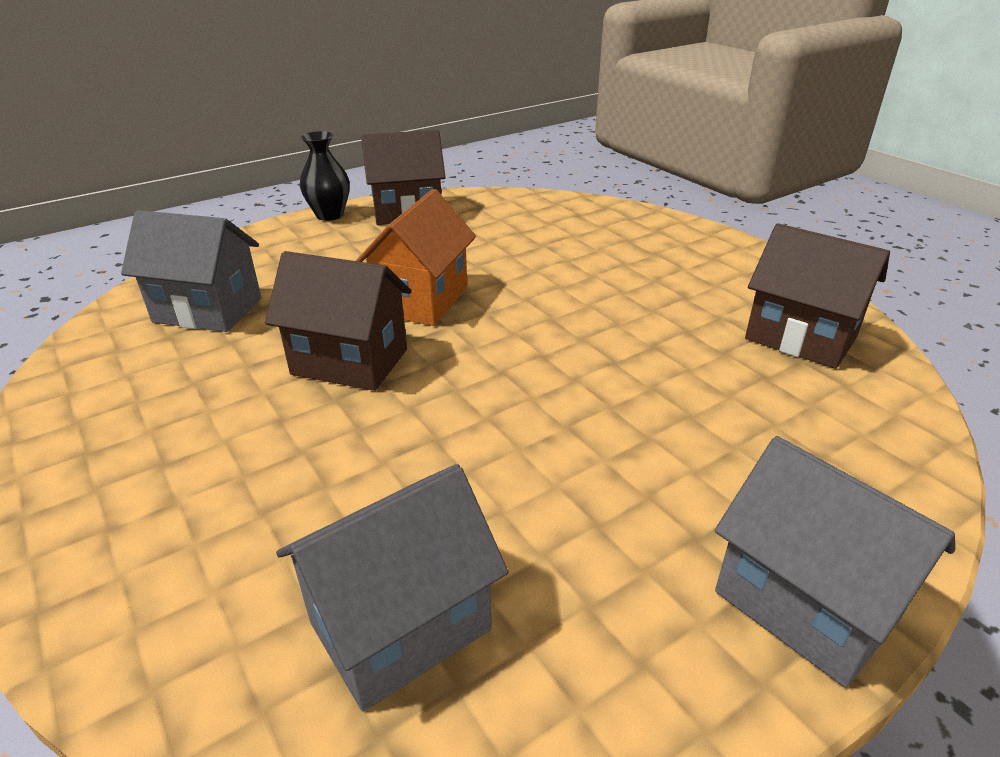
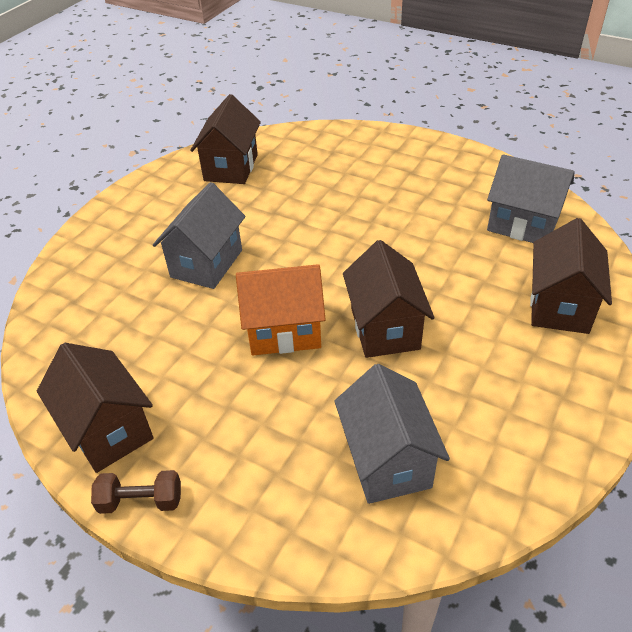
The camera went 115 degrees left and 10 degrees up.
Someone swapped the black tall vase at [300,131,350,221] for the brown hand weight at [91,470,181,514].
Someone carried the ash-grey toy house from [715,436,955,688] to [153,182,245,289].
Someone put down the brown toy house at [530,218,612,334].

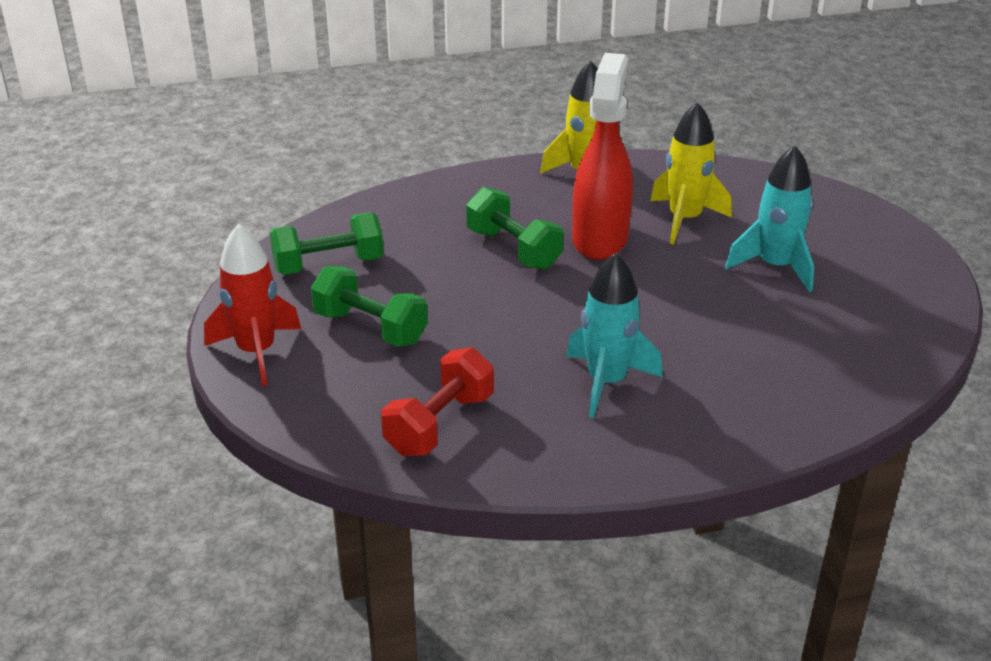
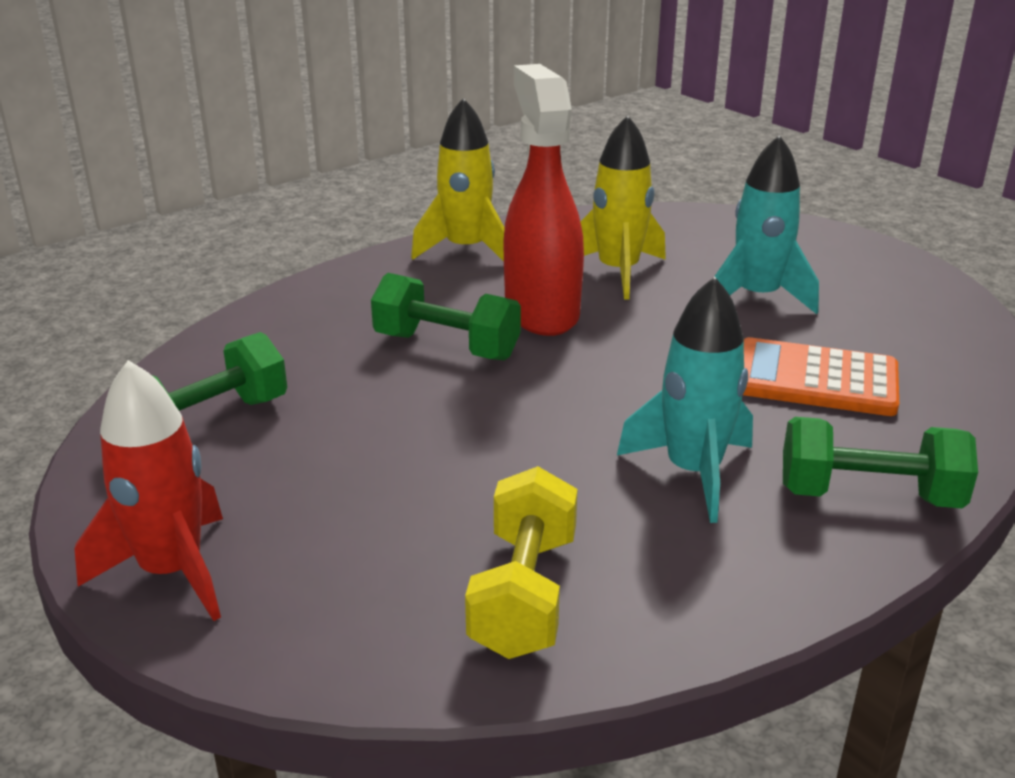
The camera went 25 degrees left and 5 degrees down.
Someone carried the leaf-green hand weight from [311,266,428,346] to [783,417,978,508].
Someone repainted the scarlet hand weight at [381,347,494,456], which became the yellow hand weight at [465,466,578,659].
Someone put down the orange pocket calculator at [743,337,899,416].

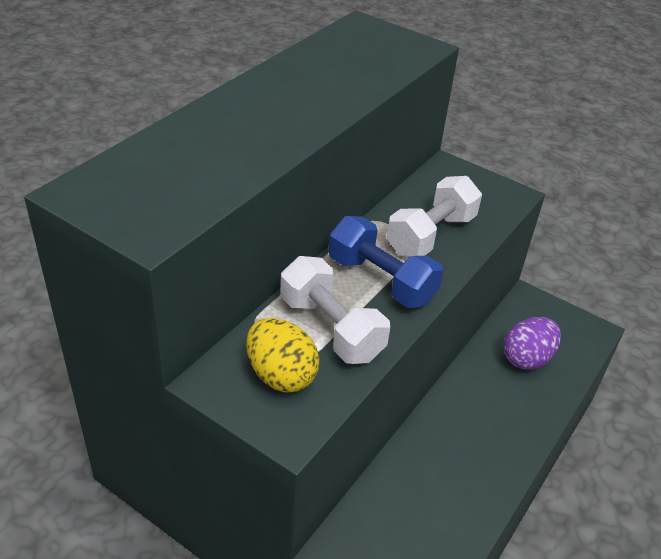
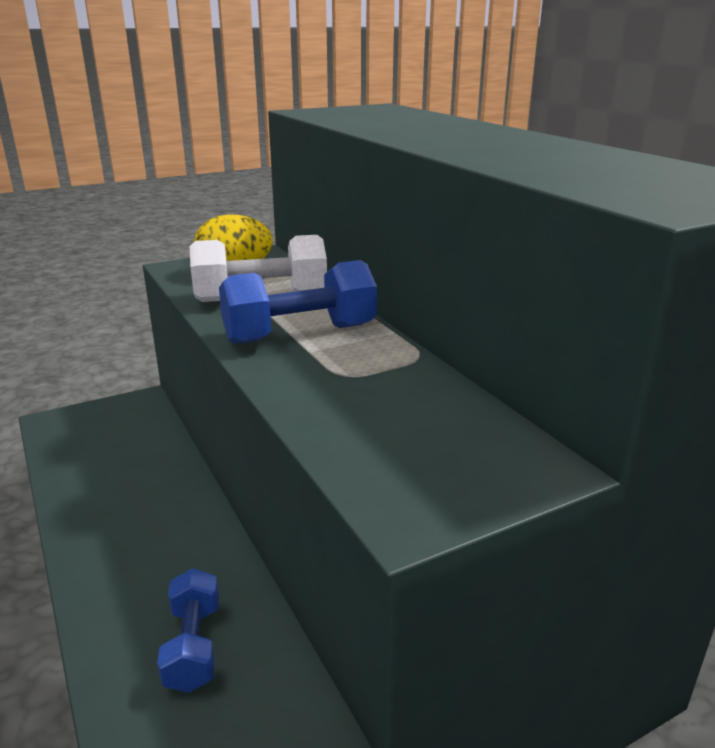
The camera went 120 degrees right and 15 degrees down.
Someone took away the pure white hand weight at [387,176,482,257].
Someone swapped the purple egg shape at [504,317,561,370] for the royal blue hand weight at [157,568,219,693].

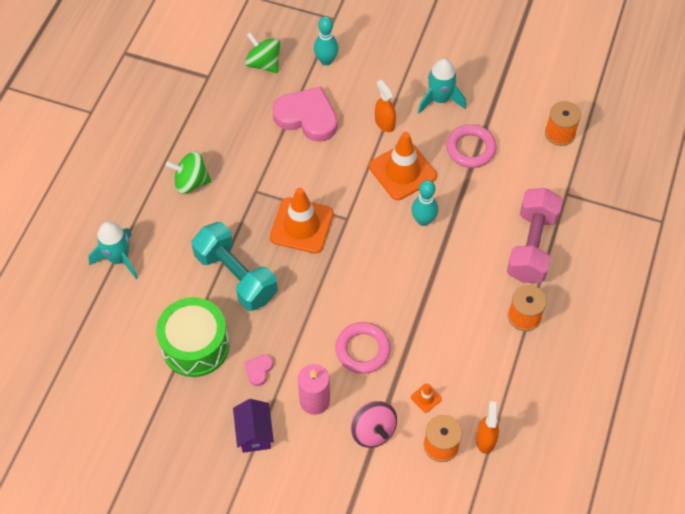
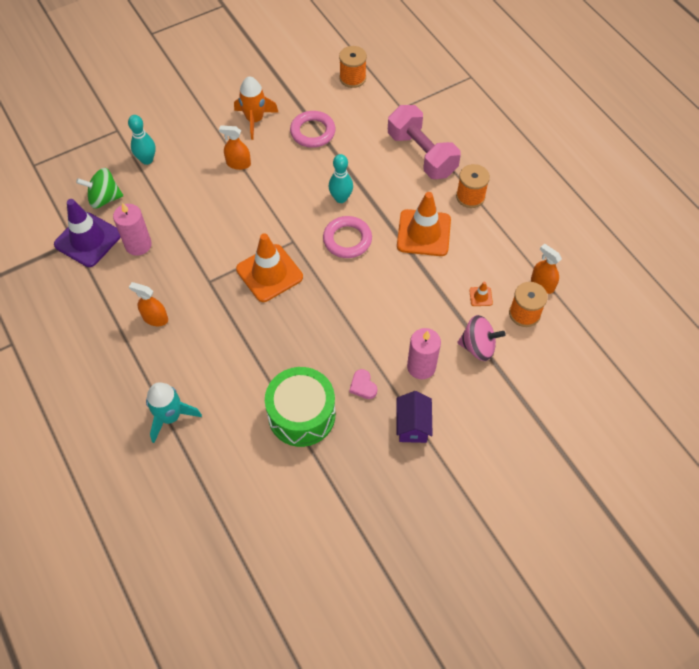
The camera went 50 degrees left and 0 degrees up.
Someone repainted the turquoise rocket at [418,59,466,114], which became the orange rocket at [234,76,279,140].
Someone took away the rosy love heart at [272,87,337,142].
Someone carried the orange traffic cone from [369,132,437,200] to [397,192,451,256].
Someone swapped the leaf-green whirligig at [166,151,211,194] for the orange spray bottle at [129,282,168,326].
Someone took away the turquoise hand weight at [191,222,278,311].
Someone carried the rosy torus from [335,322,391,374] to [323,216,372,258].
Someone rotated the purple toy house at [233,399,274,453] by 60 degrees clockwise.
Someone put down the purple traffic cone at [54,199,121,267].
Someone put down the rosy candle at [113,202,152,256].

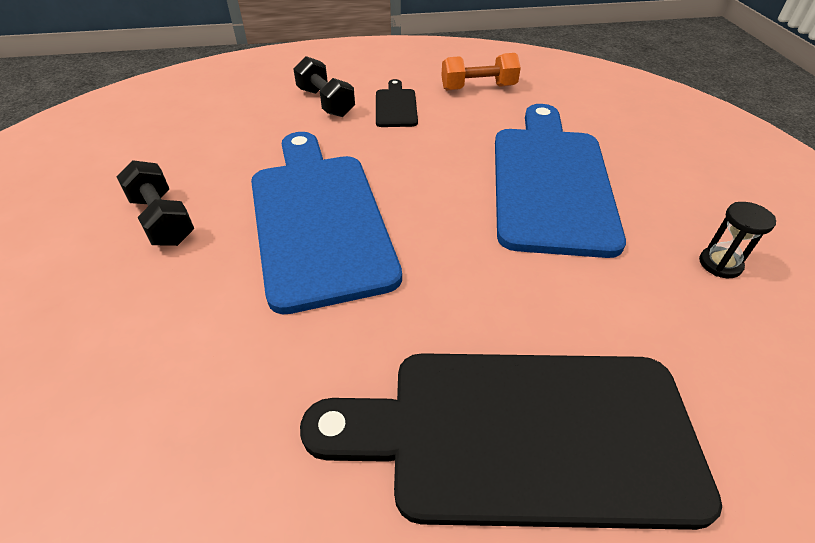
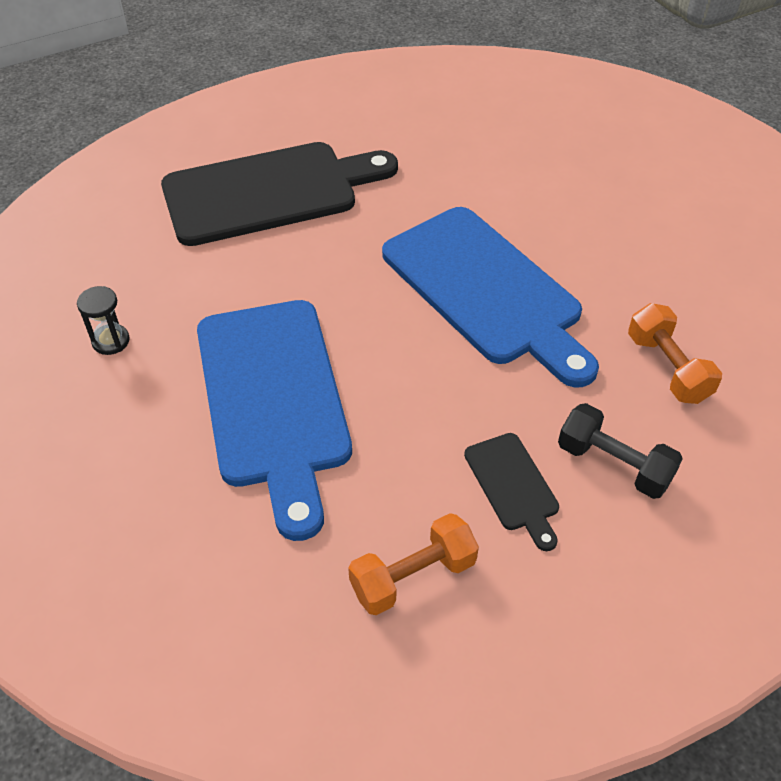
The camera went 160 degrees right and 5 degrees up.
Someone took away the black hand weight at [117,160,194,246].
Someone put down the orange hand weight at [628,303,722,404].

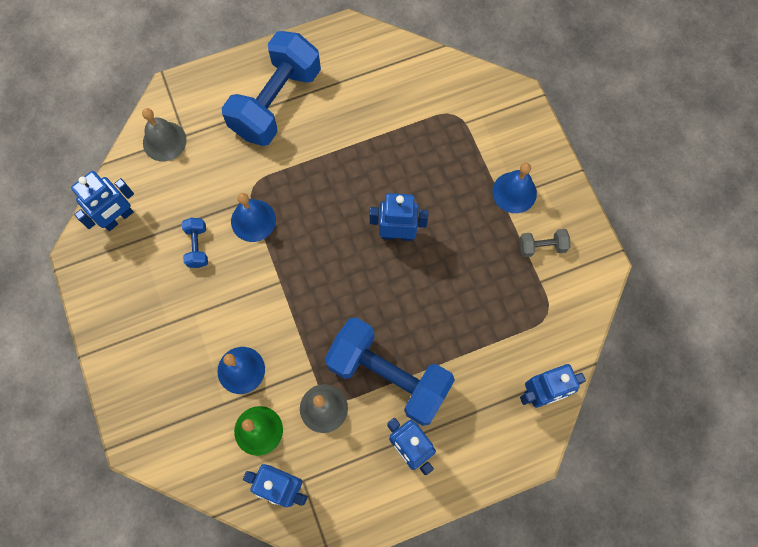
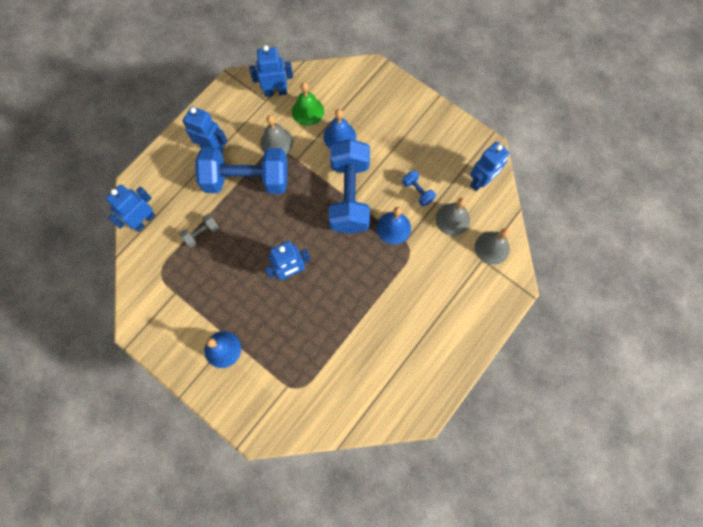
The camera went 150 degrees right and 0 degrees up.
Someone carried the royal blue hand weight from [222,31,321,146] to [329,139,370,234].
Someone rotated the royal blue toy robot at [71,171,134,231] by 150 degrees counterclockwise.
Someone carried the ash-grey hand weight from [519,229,570,257] to [180,214,219,248].
Someone put down the ash-grey bell at [436,198,470,236].

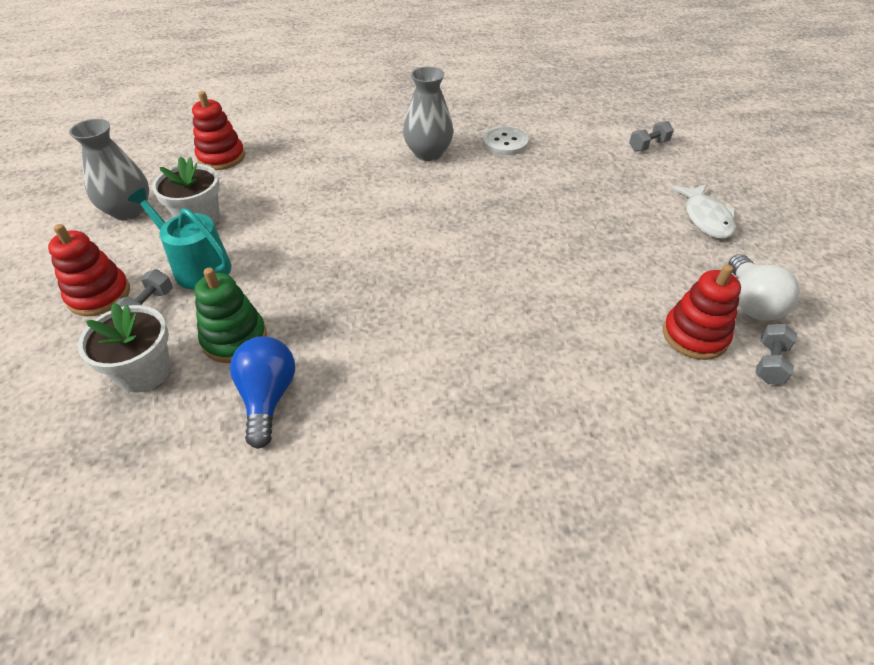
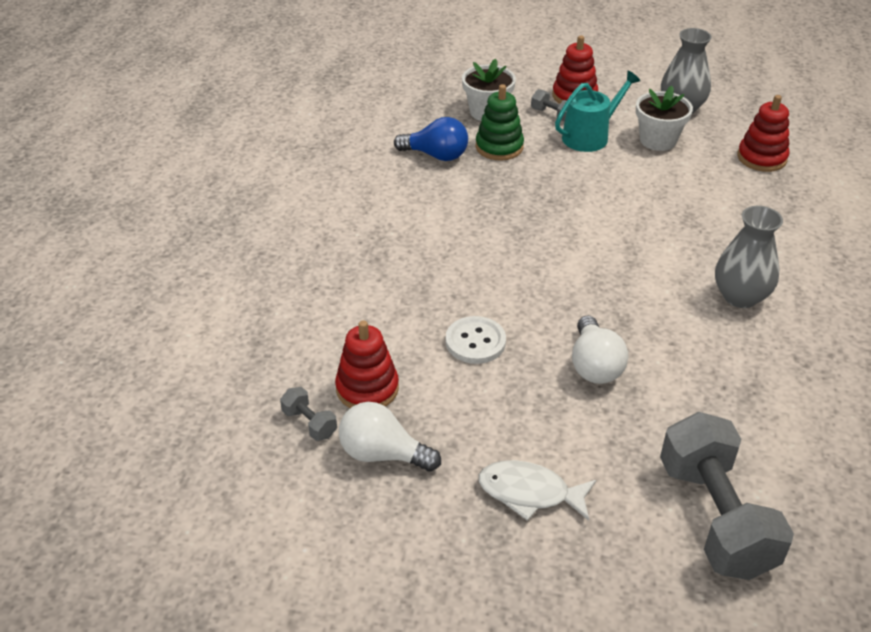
The camera went 110 degrees right and 5 degrees down.
Someone scaled the ash-grey hand weight at [629,121,674,152] by 2.38.
Someone carried the pure white button from [482,126,528,155] to [446,316,506,364].
Someone put down the pure white lightbulb at [572,315,628,384].

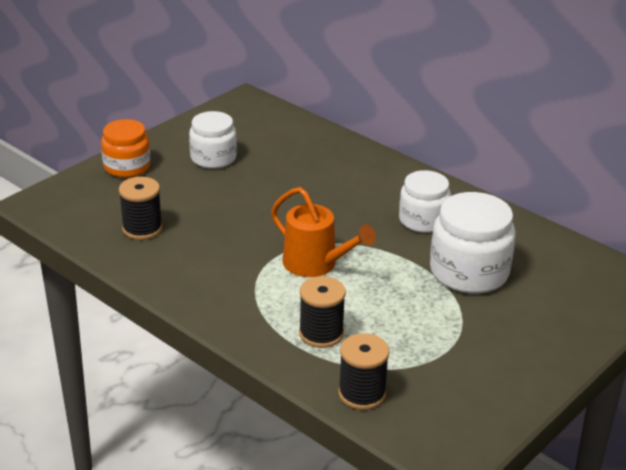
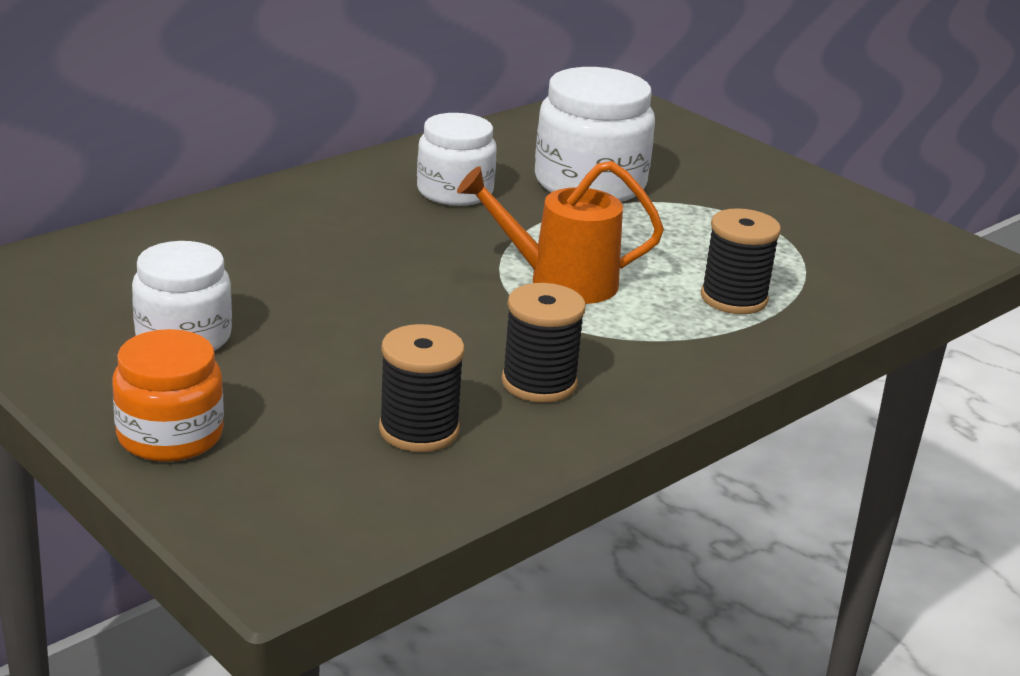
The camera went 85 degrees left and 5 degrees down.
Someone rotated the orange watering can at [271,187,376,277] by 135 degrees counterclockwise.
Someone carried the black bobbin from [338,333,389,410] to [502,283,586,403].

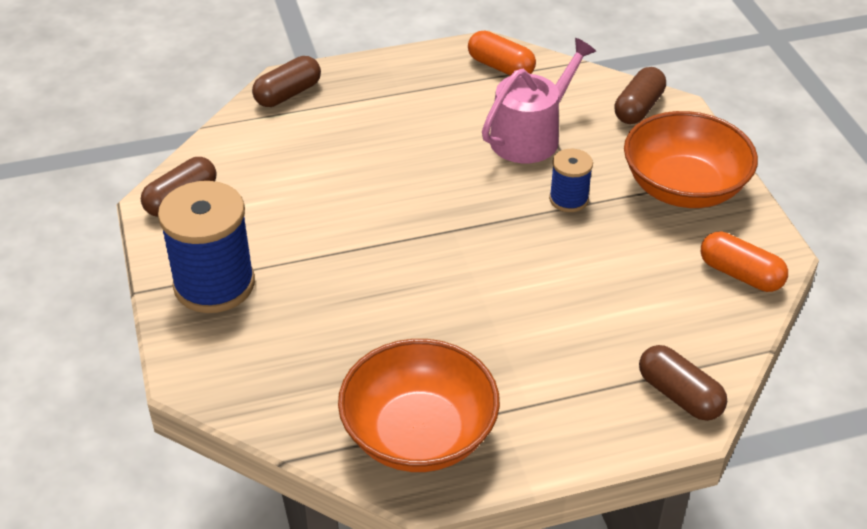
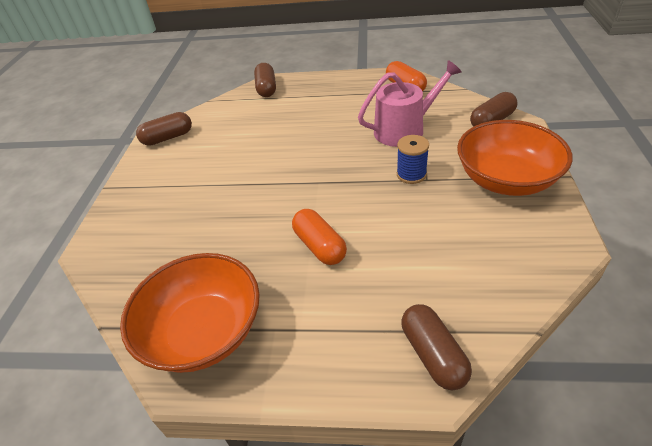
The camera went 25 degrees right and 0 degrees up.
Someone rotated the brown pill shape at [252,56,321,107] by 75 degrees counterclockwise.
Someone took away the royal blue bobbin at [158,181,255,313].
Someone carried the orange pill shape from [701,232,788,292] to [292,209,347,265].

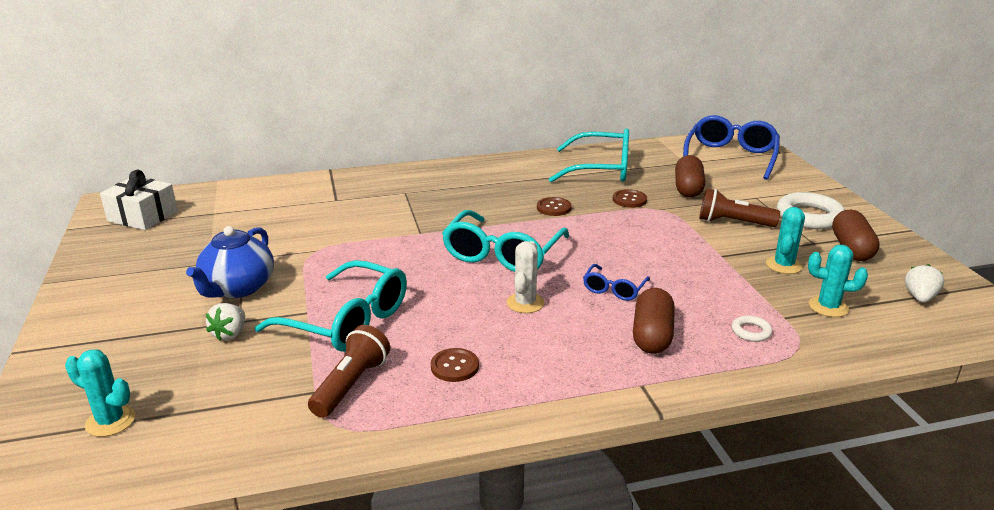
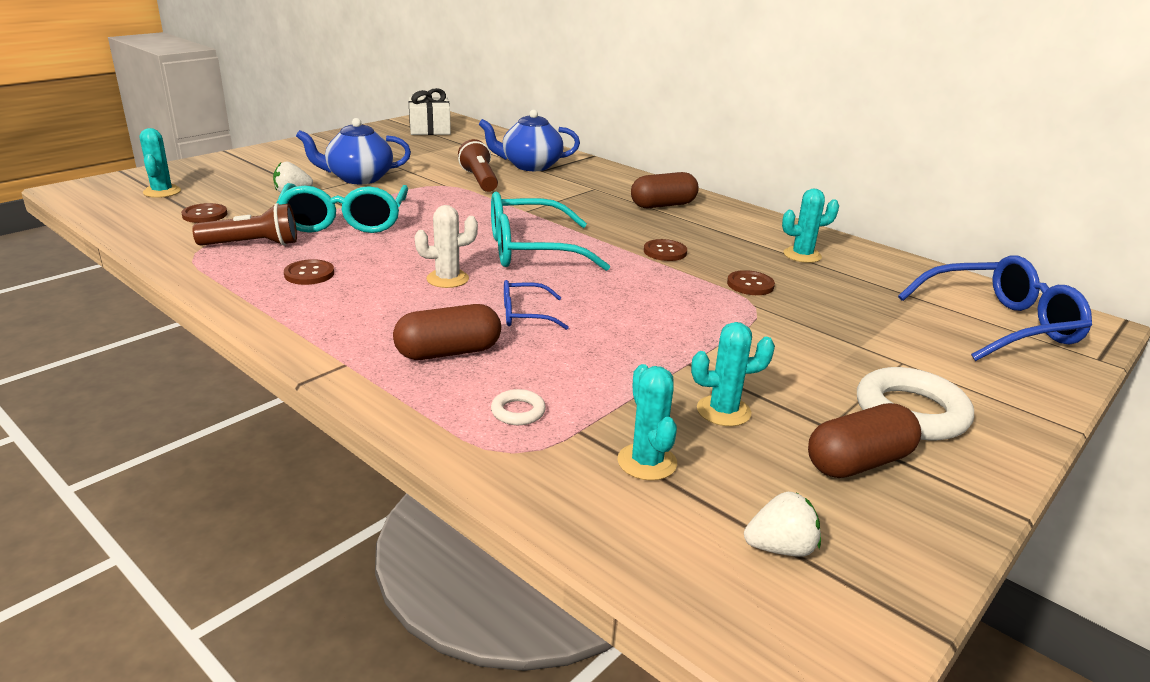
The camera went 55 degrees right and 0 degrees up.
Someone swapped the turquoise spectacles at [549,128,629,182] for the turquoise prickly plant at [782,188,839,263].
Someone carried the brown pill shape from [675,155,705,197] to [631,172,699,208].
Someone carried the brown pocket torch from [699,188,780,227] to [458,139,498,192].
Someone put down the royal blue tea pot at [479,110,580,171].
Someone put down the brown button at [181,203,228,223].

